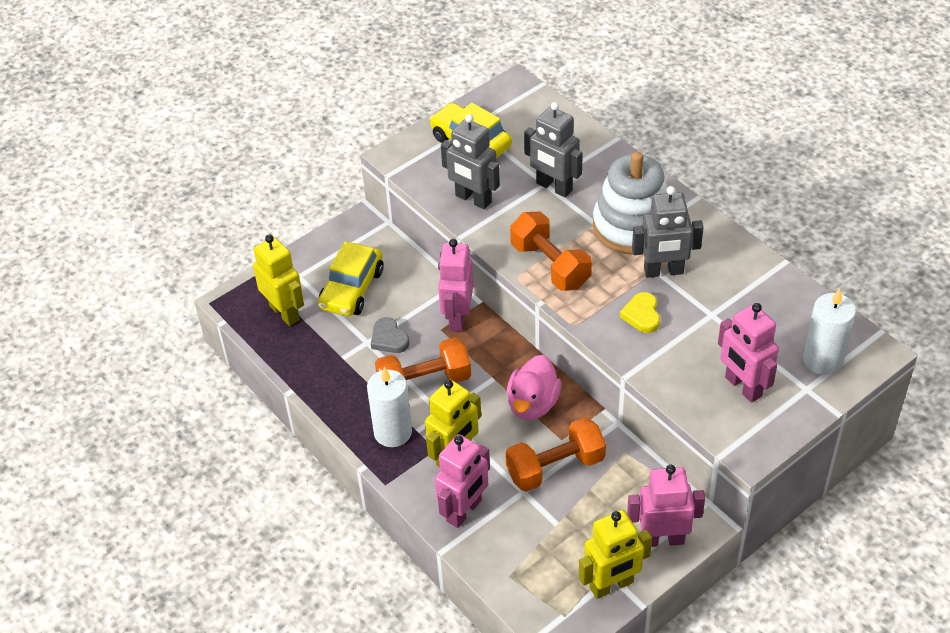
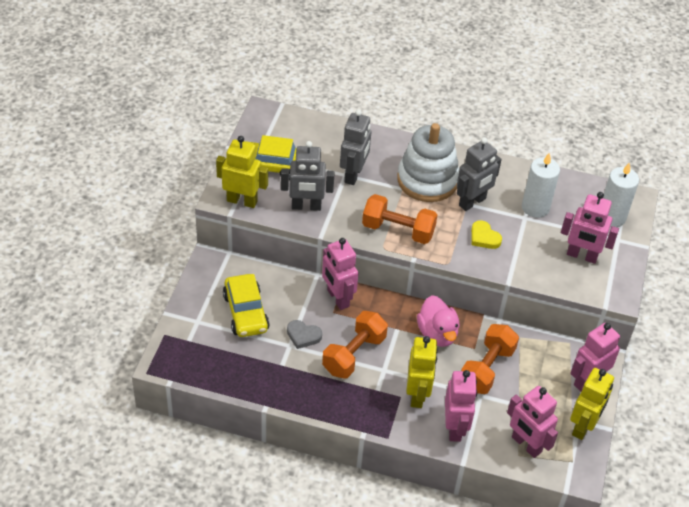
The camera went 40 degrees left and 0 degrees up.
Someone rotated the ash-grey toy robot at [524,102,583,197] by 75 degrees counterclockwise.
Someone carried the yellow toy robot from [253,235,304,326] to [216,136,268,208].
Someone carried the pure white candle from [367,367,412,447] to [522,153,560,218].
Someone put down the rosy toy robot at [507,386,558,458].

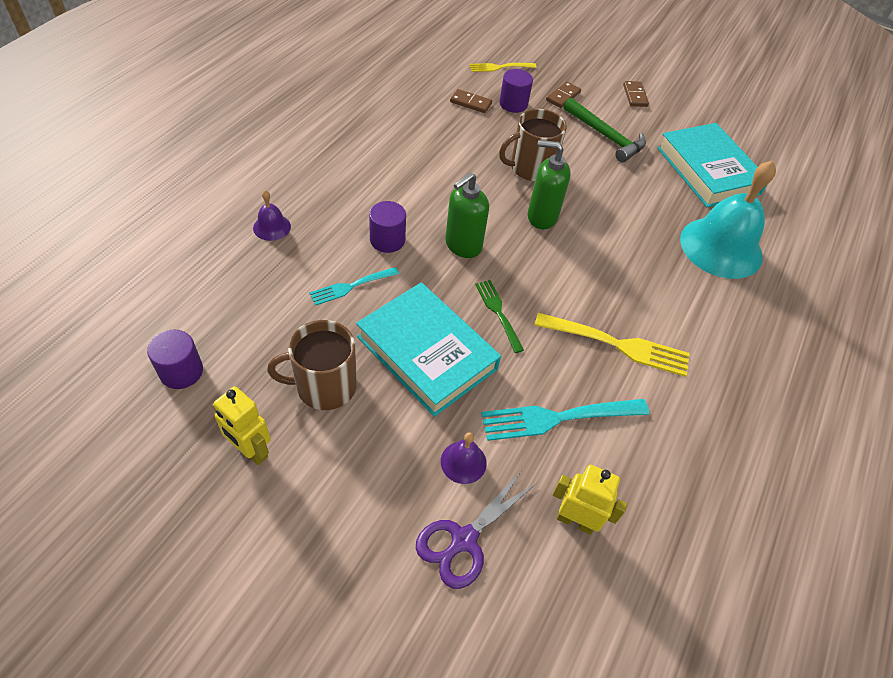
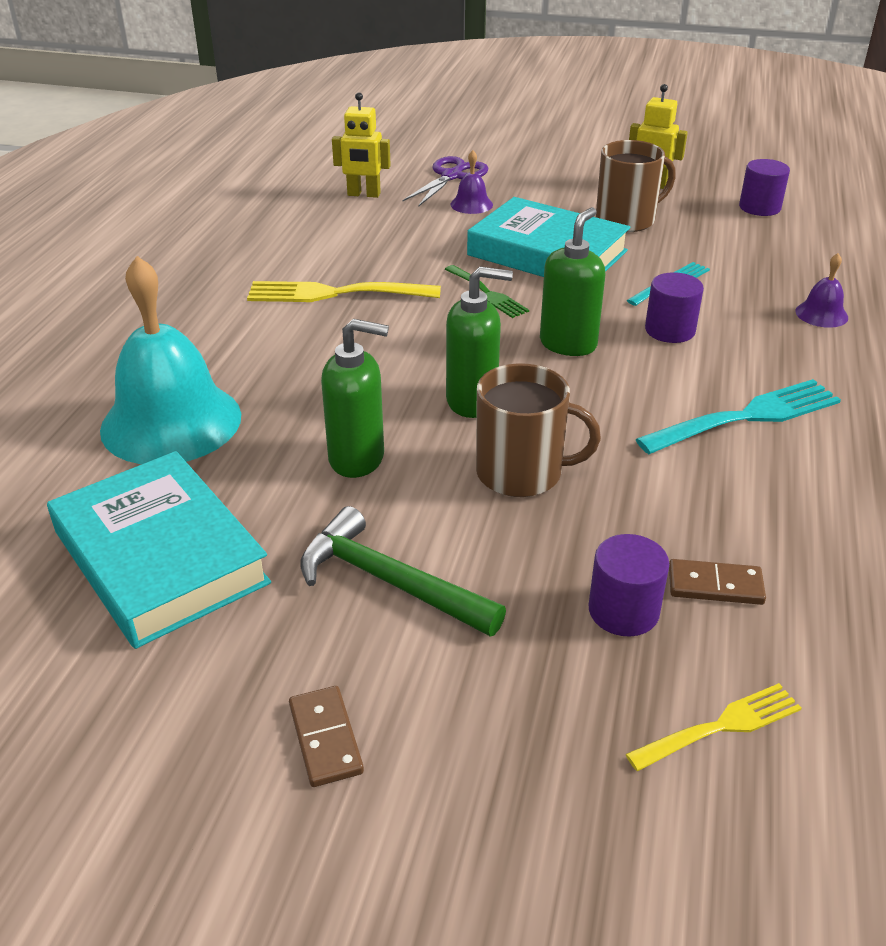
The camera went 170 degrees right and 15 degrees down.
Someone took away the brown domino tile at [546,82,581,108].
Someone rotated the brown mug at [499,109,567,181] by 45 degrees clockwise.
Someone carried the turquoise dinner fork from [481,399,649,441] to [636,379,841,454].
Someone put down the leaf-green soap pump at [321,319,389,478].

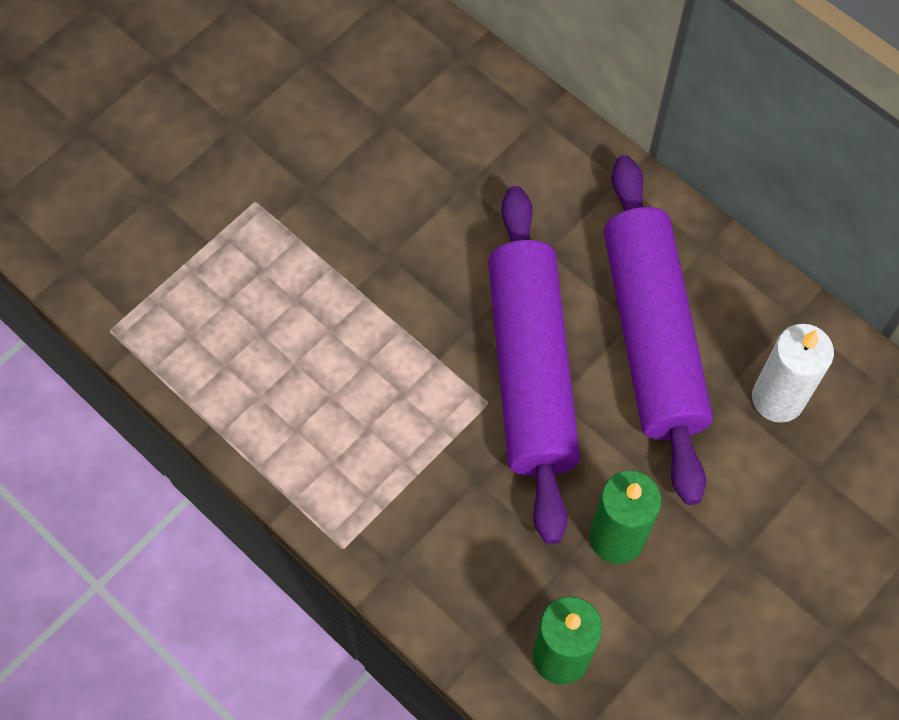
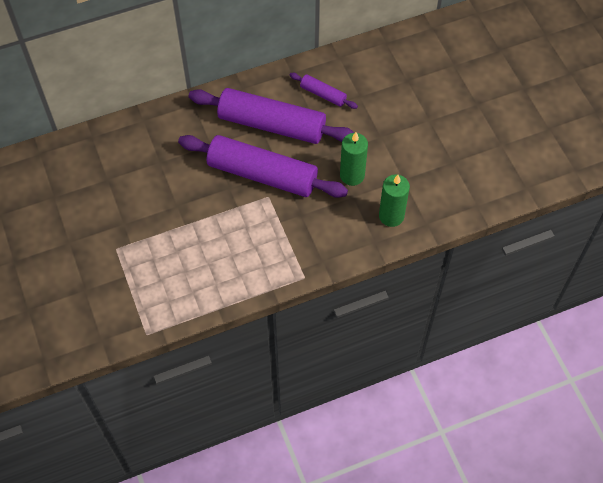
The camera went 65 degrees left and 5 degrees down.
Someone swapped the pure white candle at [752,324,834,423] for the purple rolling pin at [290,73,358,109].

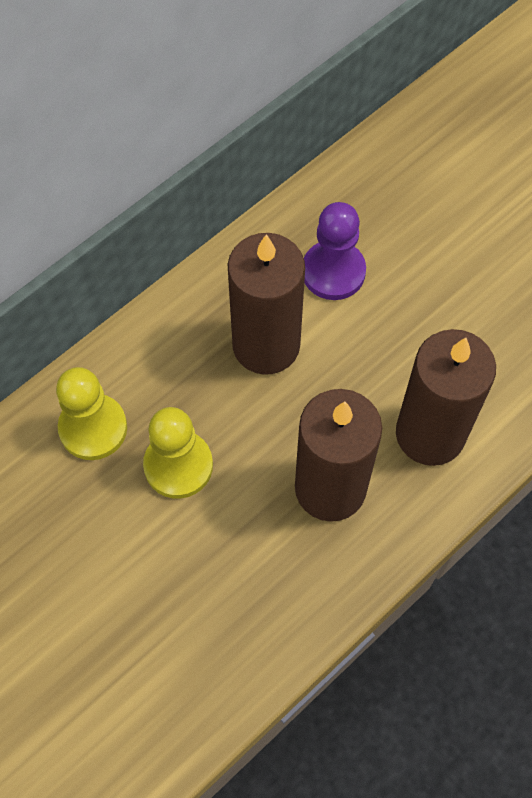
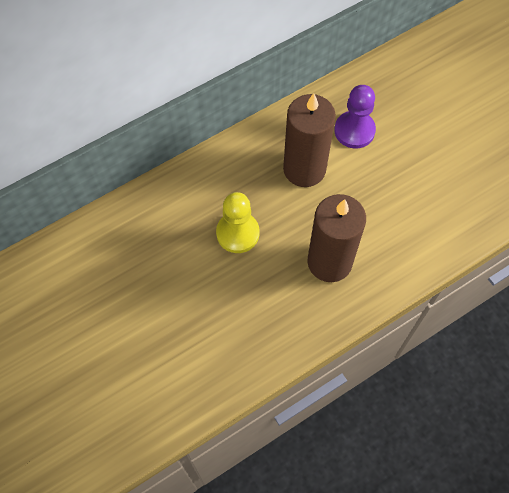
The camera went 10 degrees right and 0 degrees up.
Someone took away the brown candle at [396,329,496,466].
Someone took away the yellow game pawn at [56,367,127,460].

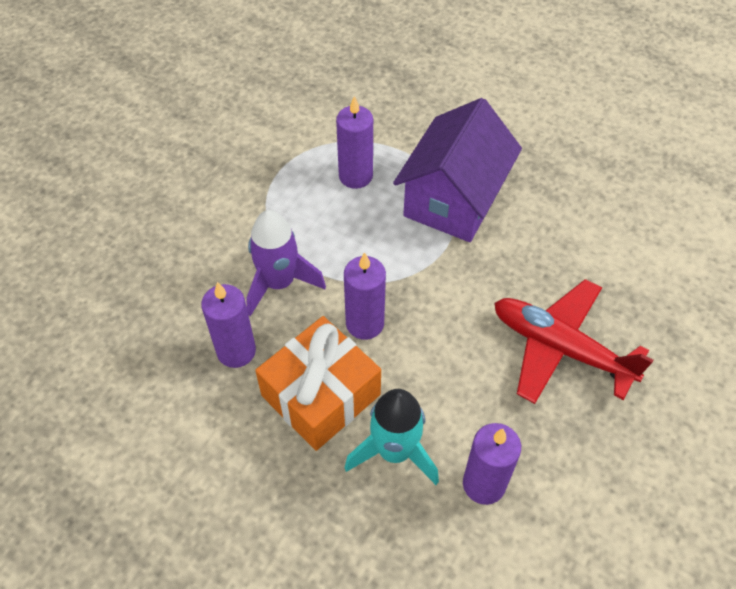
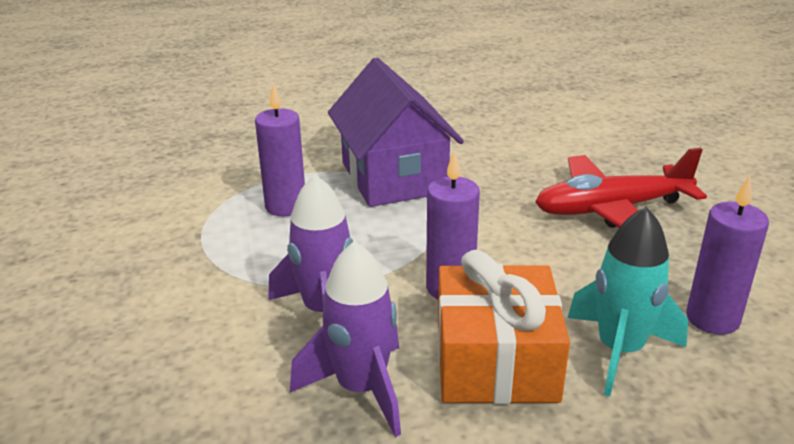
The camera went 45 degrees left and 25 degrees down.
Someone swapped the purple candle at [201,282,256,368] for the purple rocket at [290,241,401,437].

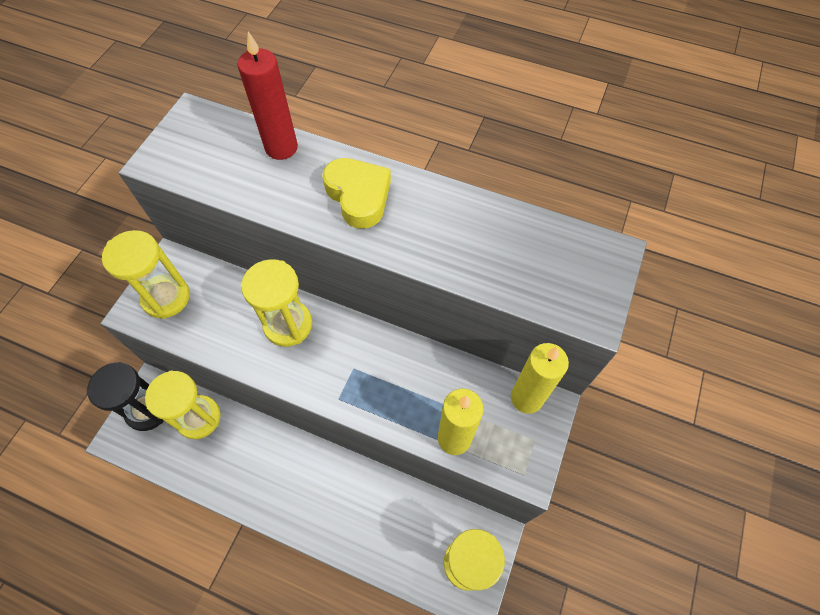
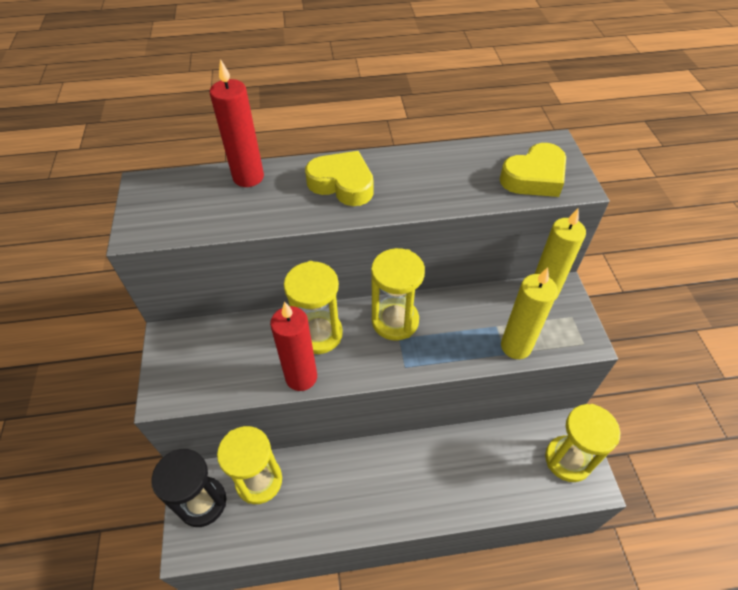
The camera went 30 degrees left and 10 degrees down.
Someone carried the yellow sandglass from [102,230,190,319] to [371,248,425,341].
Someone put down the yellow love heart at [500,143,566,197].
Someone put down the scarlet candle at [270,302,317,391].

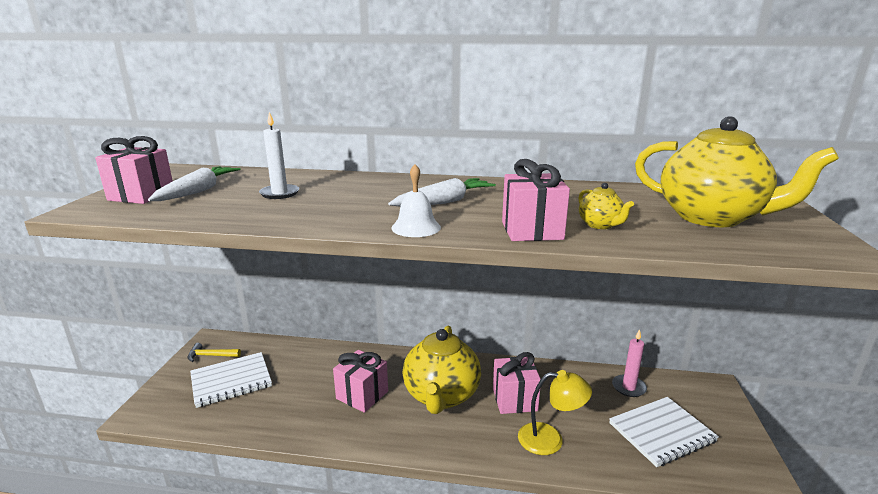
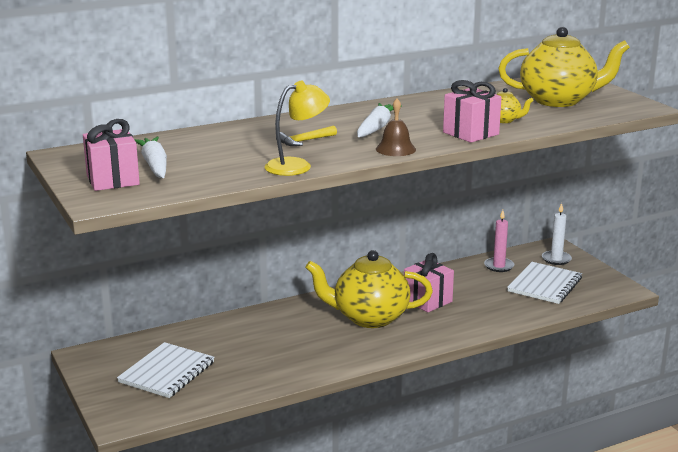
The camera went 35 degrees left and 0 degrees up.
Someone carried the pure white candle from [259,112,299,199] to [542,203,572,265].
Someone repainted the pure white bell at [391,164,441,237], which became the brown bell at [376,99,416,156].
Someone rotated the yellow tea pot at [402,326,481,414] by 120 degrees clockwise.
Someone carried the yellow claw hammer from [188,343,241,362] to [276,125,337,146].
Someone took away the rosy wrapped gift at [333,350,388,413].
Someone carried the yellow reading lamp from [518,370,592,455] to [264,81,330,176].

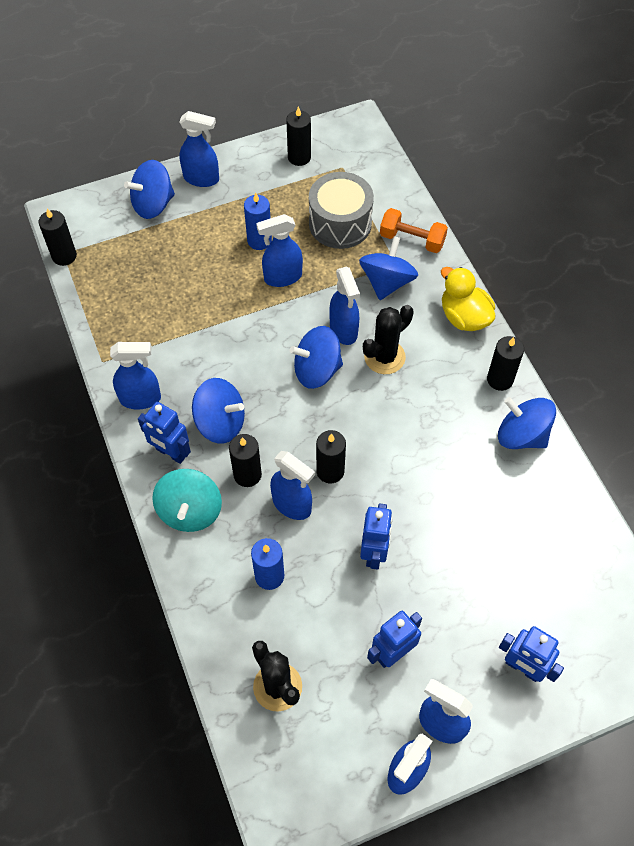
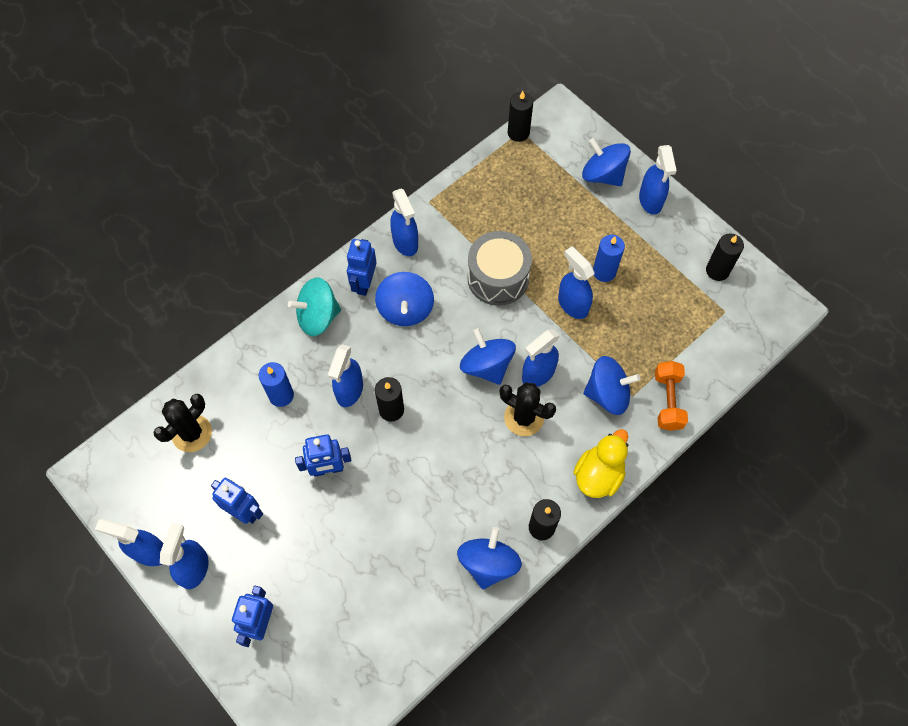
The camera went 70 degrees right and 5 degrees up.
Someone carried the ash-grey snare drum from [309,172,374,249] to [467,231,532,306].
Someone took away the black candle at [229,434,262,487].

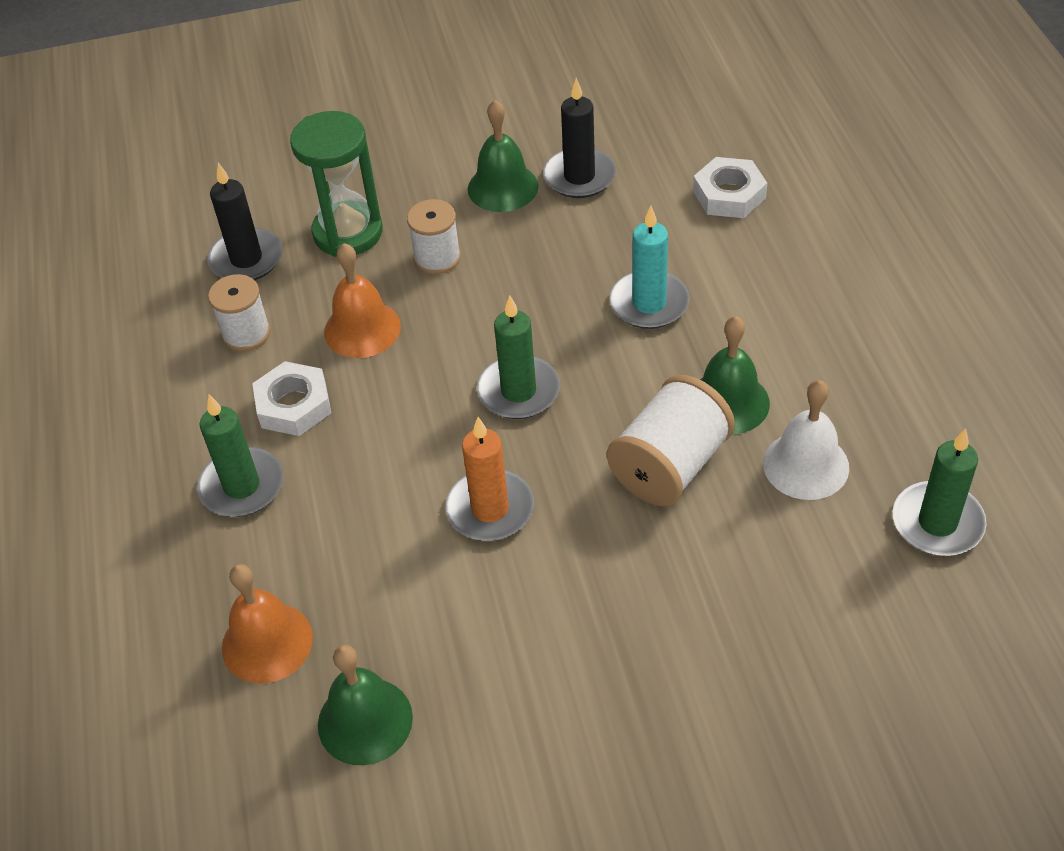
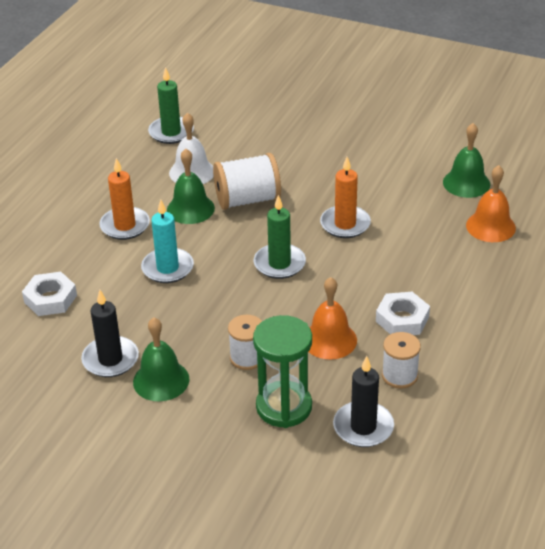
The camera went 145 degrees left and 10 degrees down.
Someone took away the leaf-green candle at [197,394,283,517].
Someone put down the orange candle at [99,158,150,240].

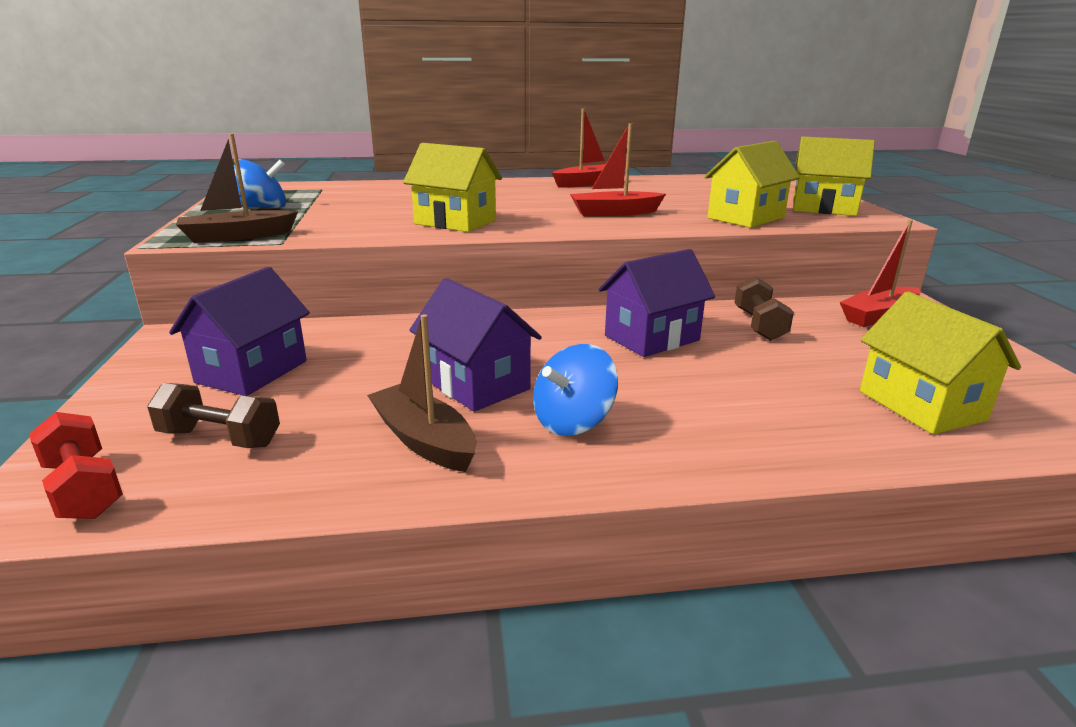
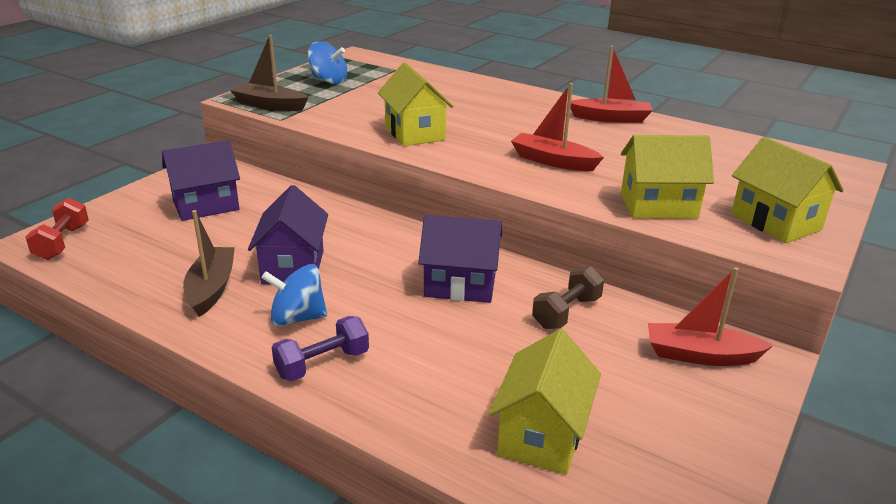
The camera went 40 degrees right and 5 degrees up.
Someone took away the brown hand weight at [147,383,280,448].
Someone put down the purple hand weight at [272,316,369,381].

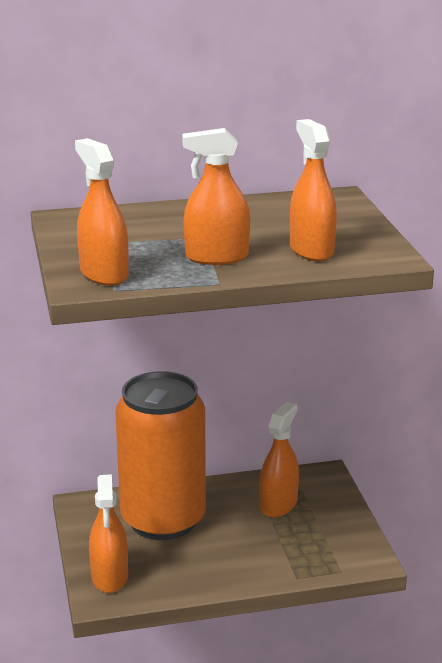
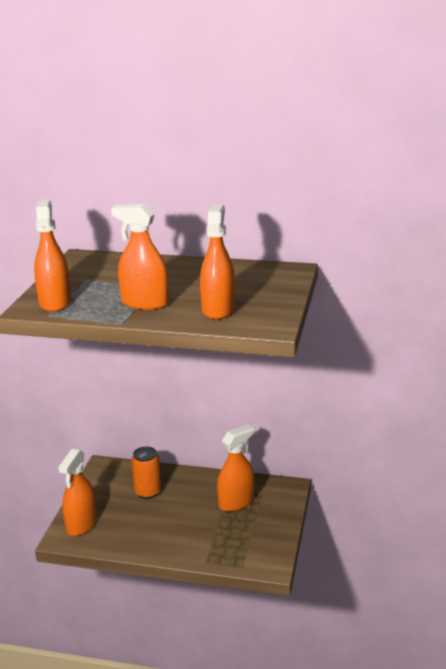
The camera went 25 degrees right and 0 degrees up.
Someone scaled the orange soda can at [115,371,206,540] by 0.42.

